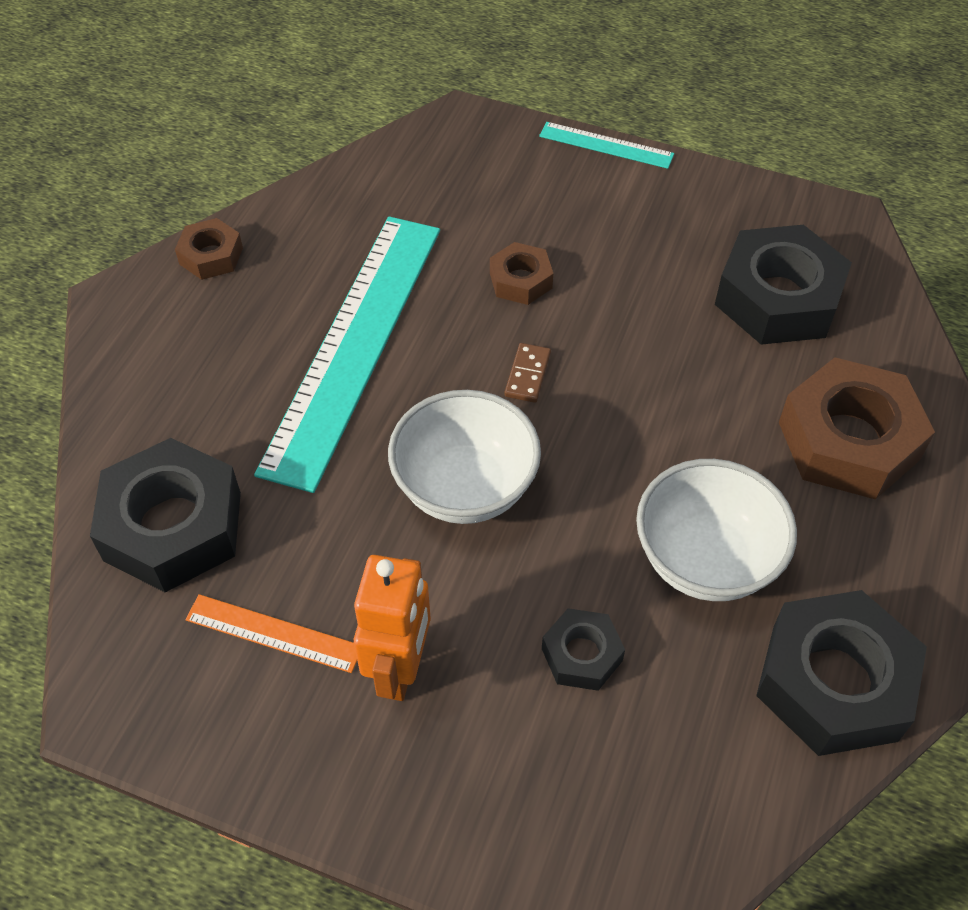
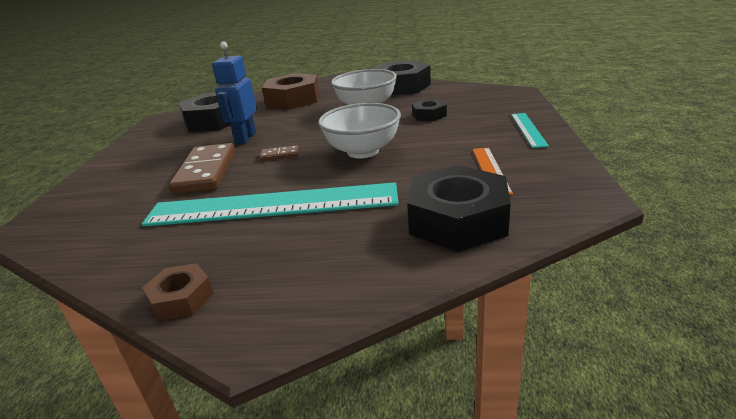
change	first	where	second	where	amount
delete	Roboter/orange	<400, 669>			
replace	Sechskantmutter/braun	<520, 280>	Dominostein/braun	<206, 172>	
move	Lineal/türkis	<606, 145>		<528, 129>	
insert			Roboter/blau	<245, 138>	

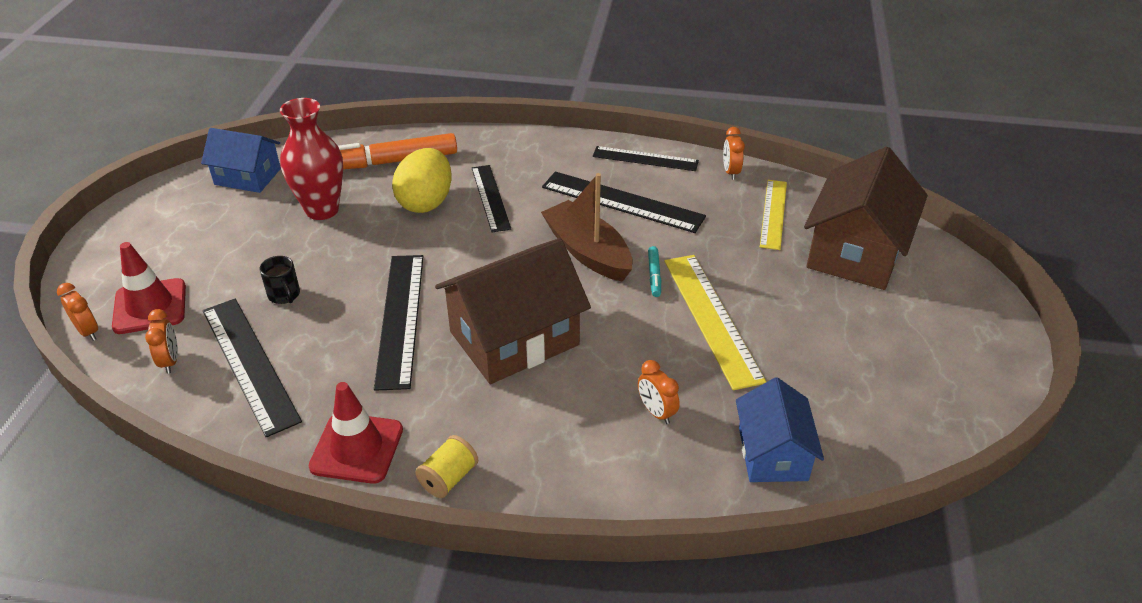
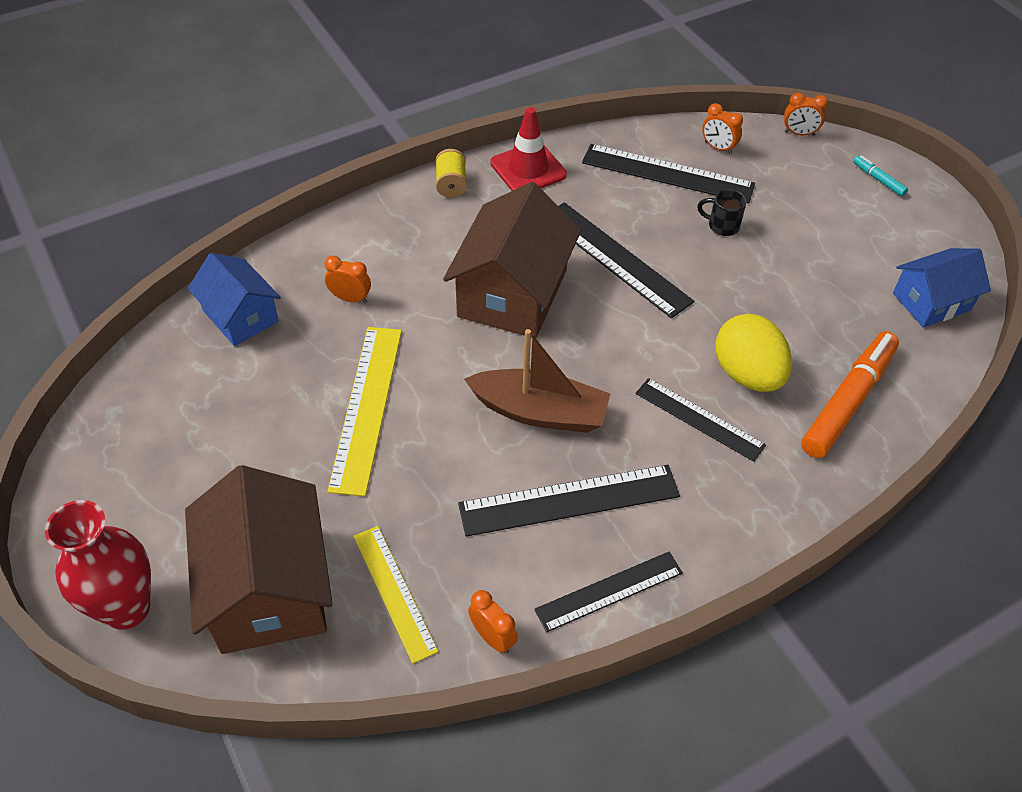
change	first	where	second	where	amount
delete	Leitkegel/rot	<150, 306>			
move	Vase/rot	<322, 210>		<127, 608>	
move	Filzstift/türkis	<654, 275>		<878, 179>	
rotate	Lineal/gelb	<712, 318>		<366, 407>	60 degrees clockwise

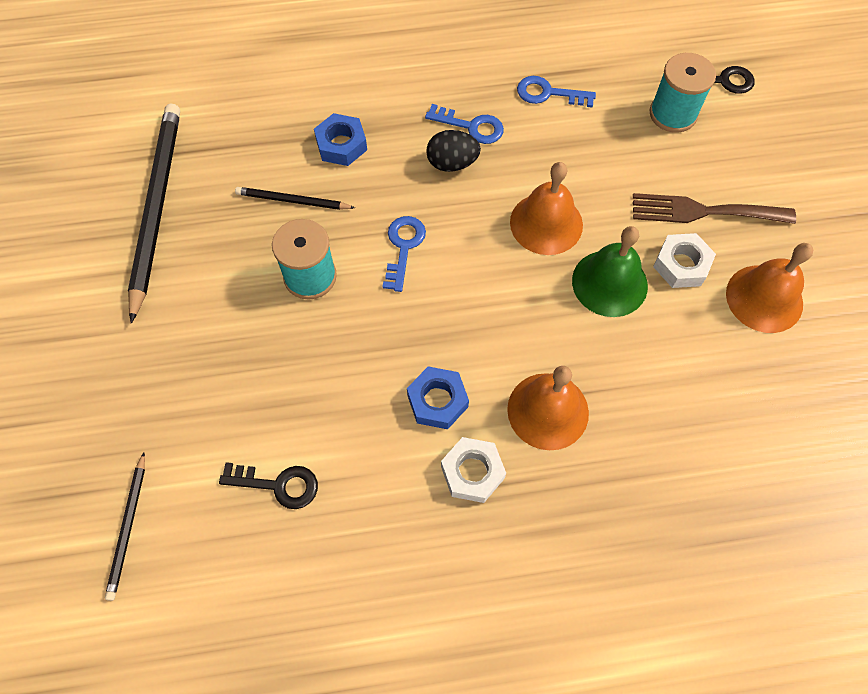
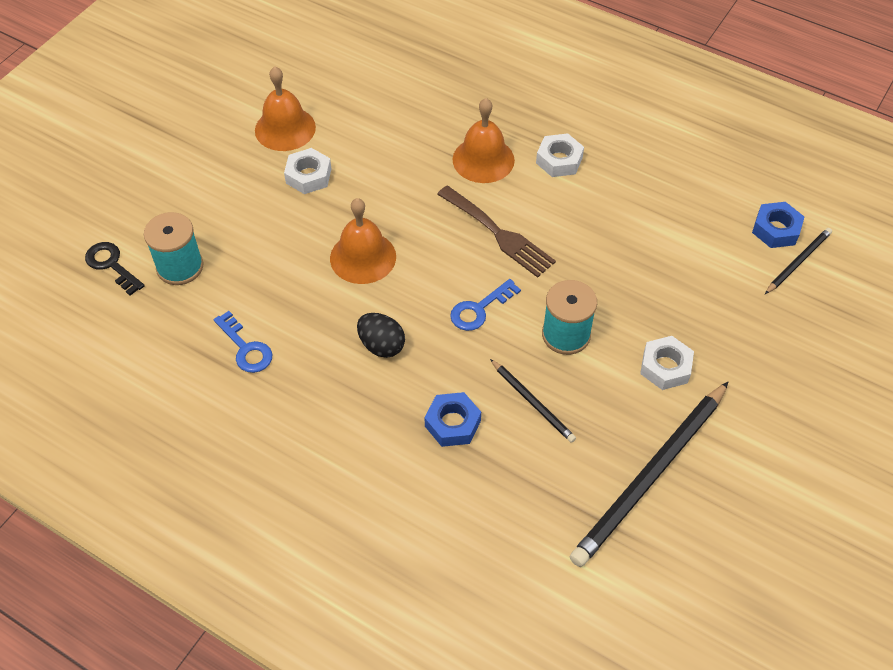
change	first	where	second	where	amount
delete	Schlüssel/schwarz	<278, 485>			
move	Sechskantmutter/blau	<437, 401>		<776, 229>	
delete	Schlüssel/blau	<471, 126>			
delete	Glocke/grün	<609, 283>			
move	Gabel/braun	<704, 211>		<499, 234>	
insert			Sechskantmutter/weiß	<665, 367>	

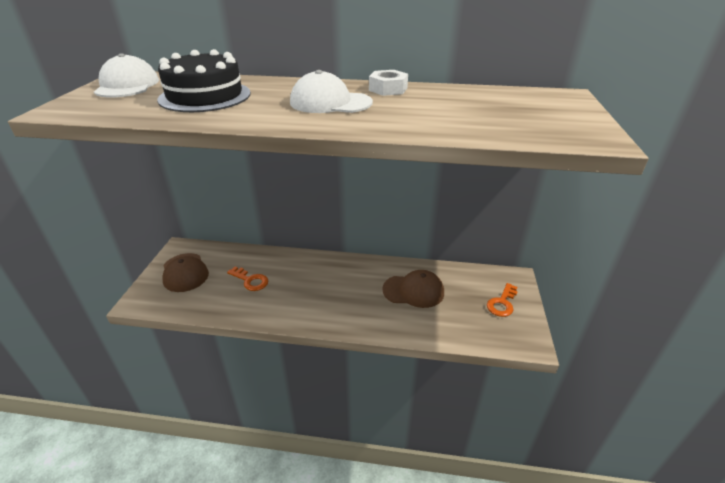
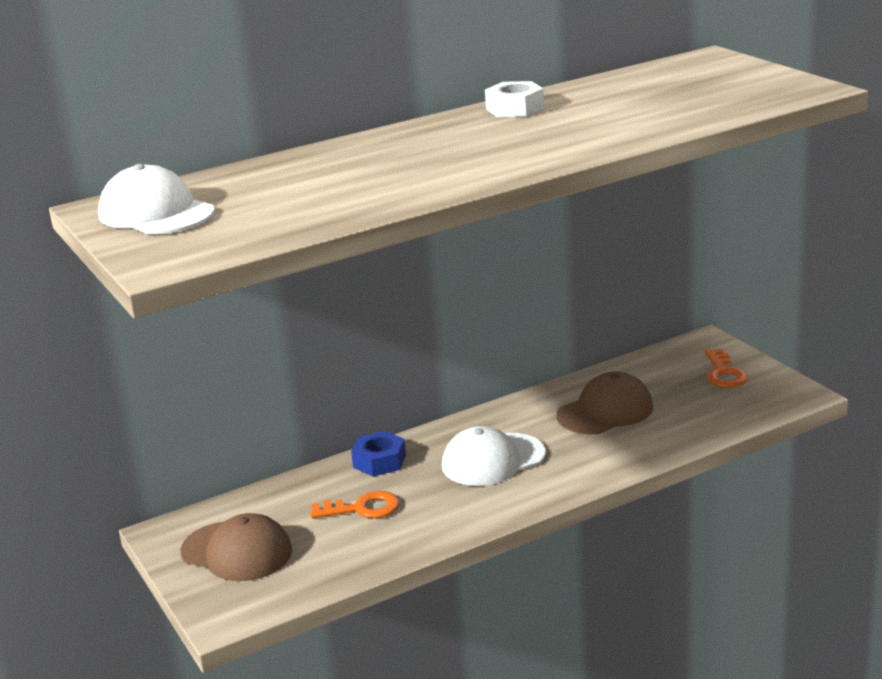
change	first	where	second	where	amount
delete	Kuchen/schwarz	<205, 96>			
move	Kappe/weiß	<330, 102>		<493, 460>	
insert			Sechskantmutter/blau	<379, 461>	

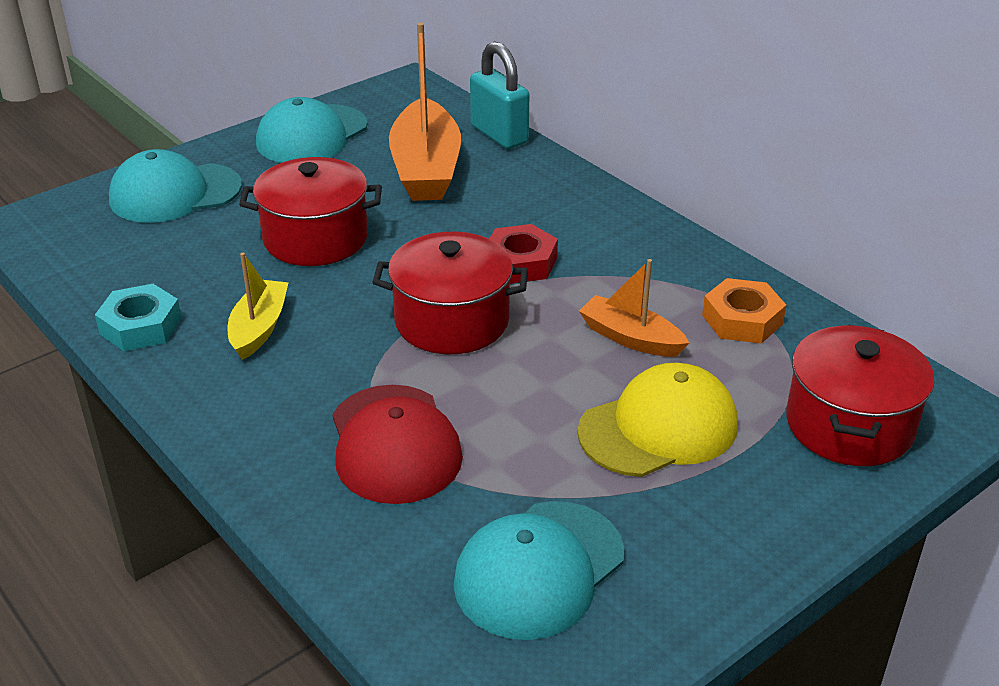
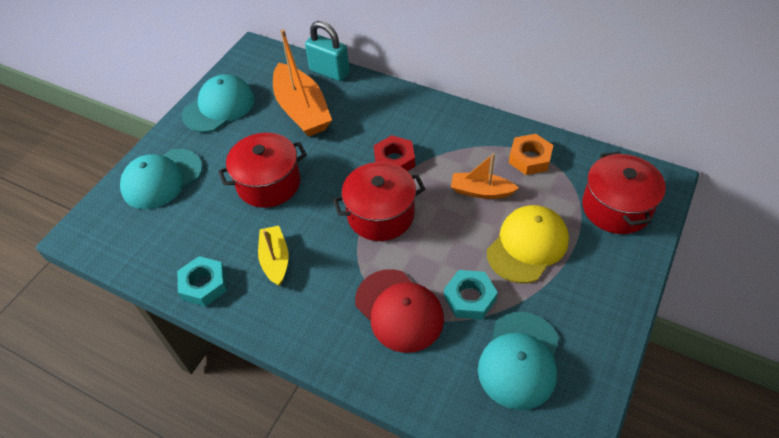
change	first	where	second	where	amount
rotate	Kappe/türkis	<311, 135>		<219, 107>	150 degrees counterclockwise
insert			Sechskantmutter/türkis	<470, 298>	

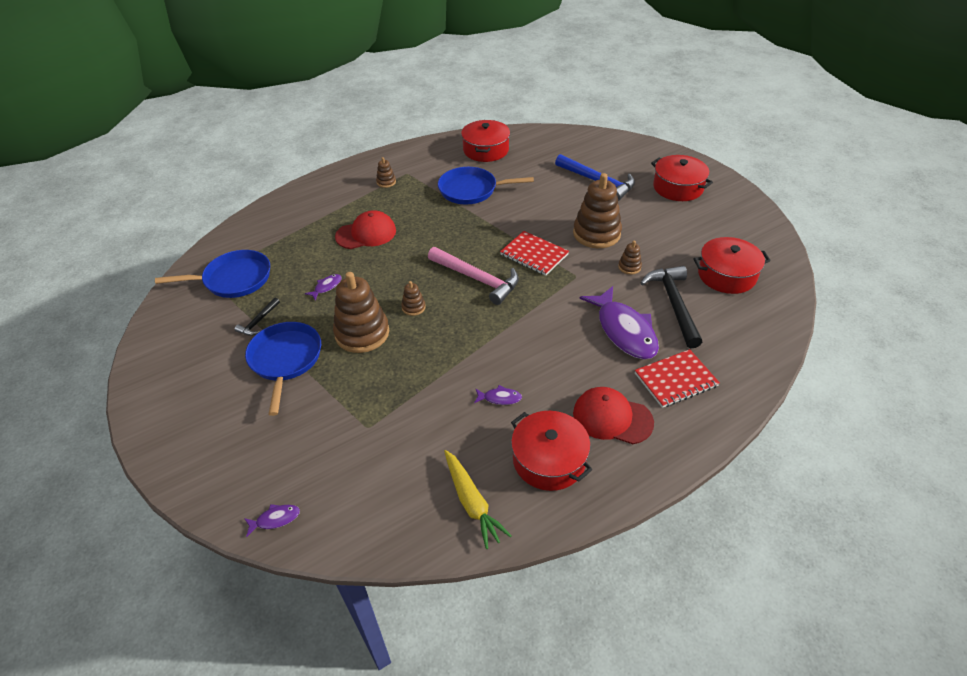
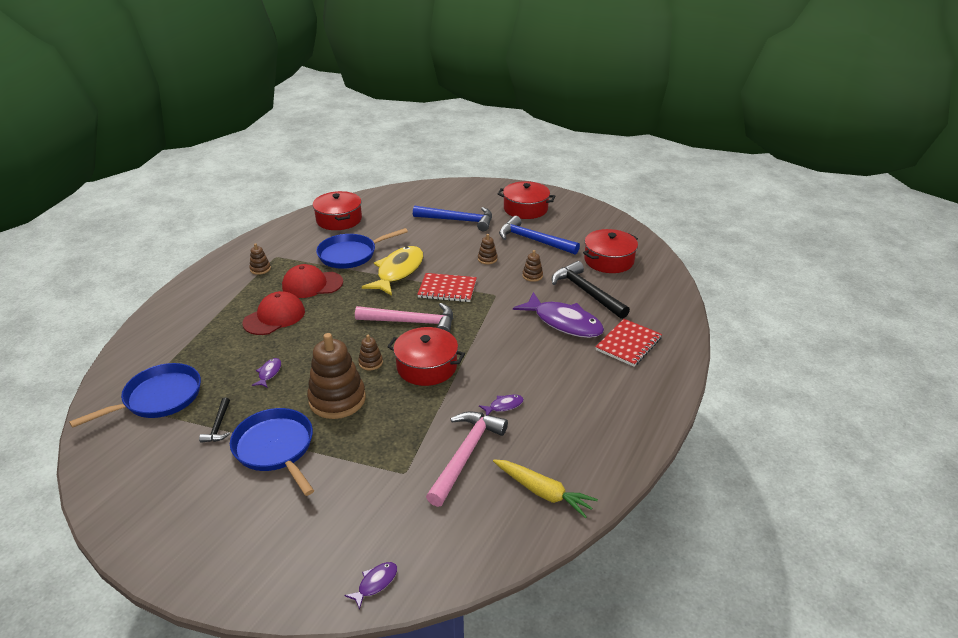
change	first	where	second	where	amount
move	Kochtopf/rot	<549, 460>		<426, 366>	
resize	Stapelspielzeug/braun	<596, 234>		<487, 259>	x0.45
move	Kappe/rot	<612, 418>		<312, 284>	
insert			Fisch/gelb	<398, 272>	
insert			Hammer/rosa	<466, 455>	
insert			Hammer/blau	<533, 240>	

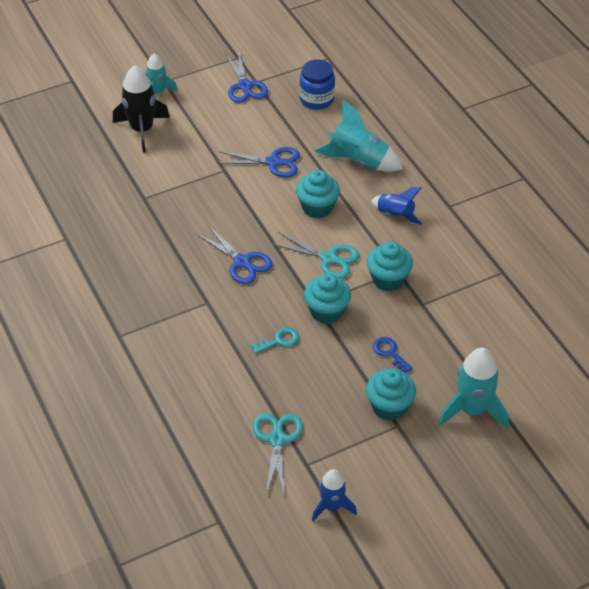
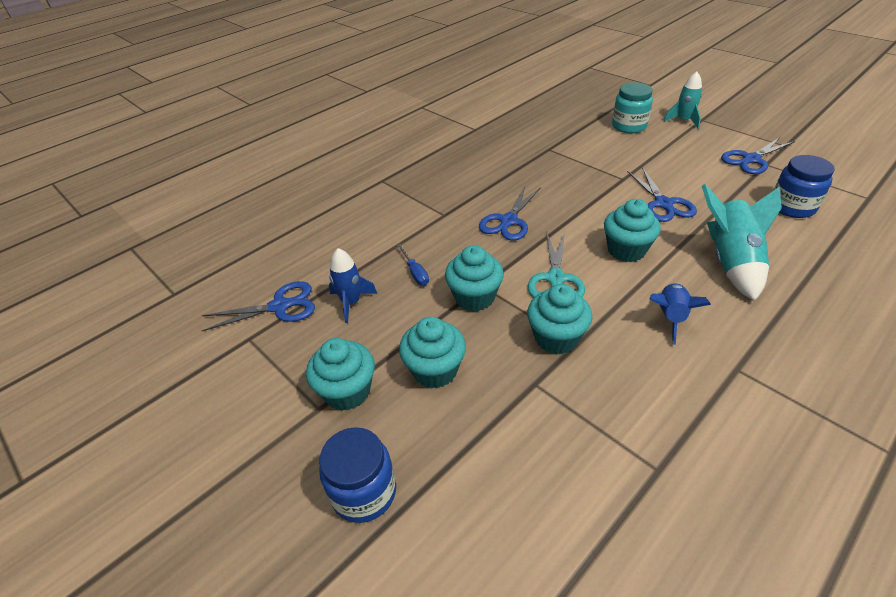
change	first	where	second	where	amount
replace	Rakete/schwarz	<142, 130>	Einmachglas/türkis	<629, 126>	
replace	Schlüssel/türkis	<279, 340>	Schraubenzieher/blau	<415, 273>	
recolor	Schere/türkis	<277, 440>	Schere/blau	<280, 306>	
move	Rakete/blau	<332, 506>		<351, 302>	
replace	Schlüssel/blau	<390, 353>	Muffin/türkis	<435, 370>	
replace	Rakete/türkis	<472, 410>	Einmachglas/blau	<364, 492>	

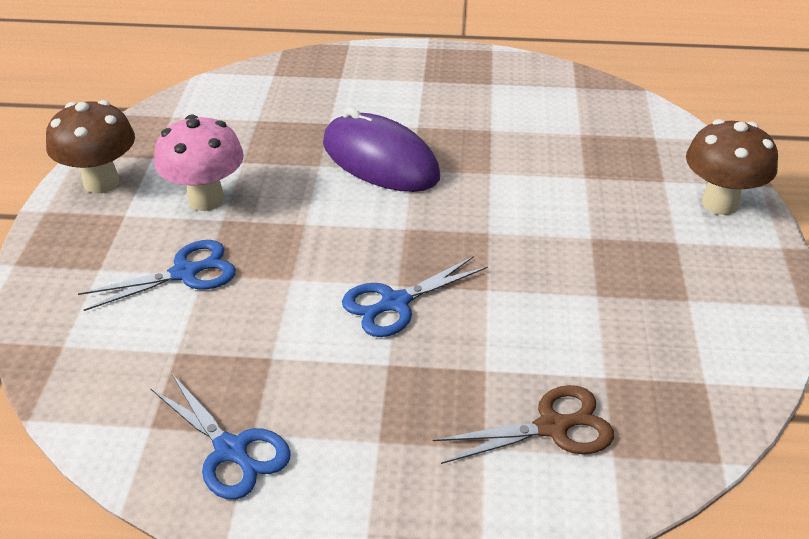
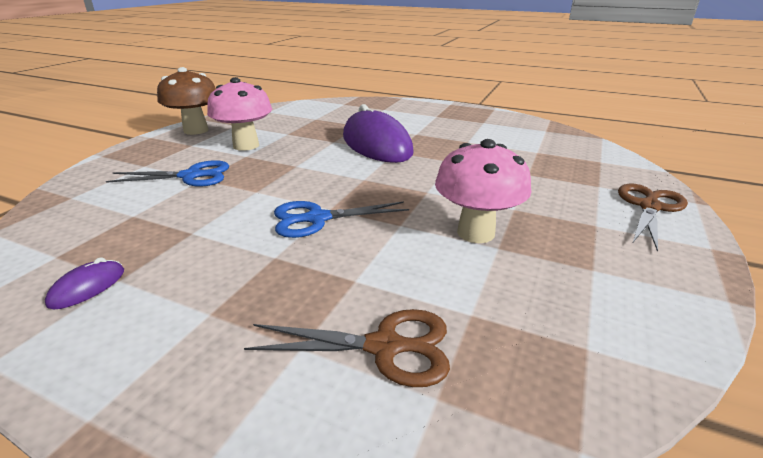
change	first	where	second	where	amount
replace	Schere/blau	<231, 450>	Computermaus/lila	<87, 287>	
replace	Pilz/braun	<720, 203>	Schere/braun	<649, 207>	
insert			Pilz/rosa	<476, 233>	

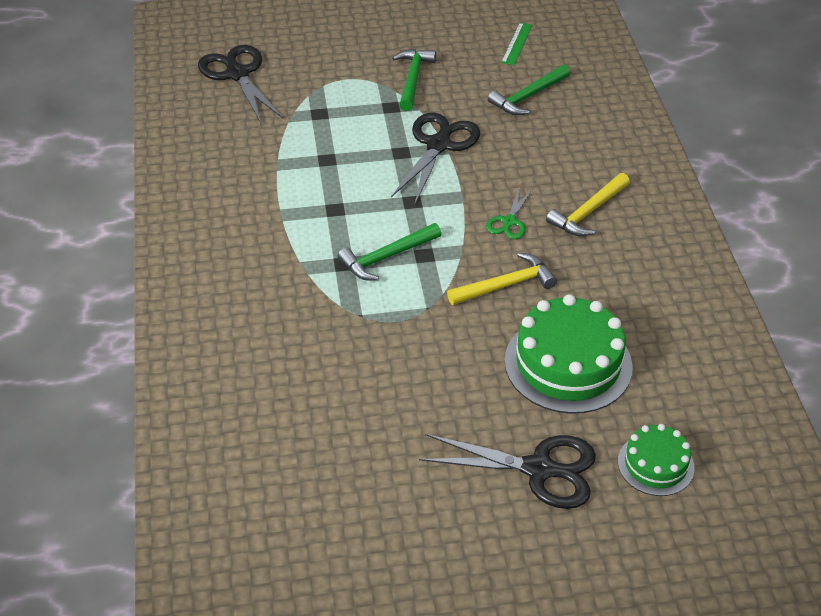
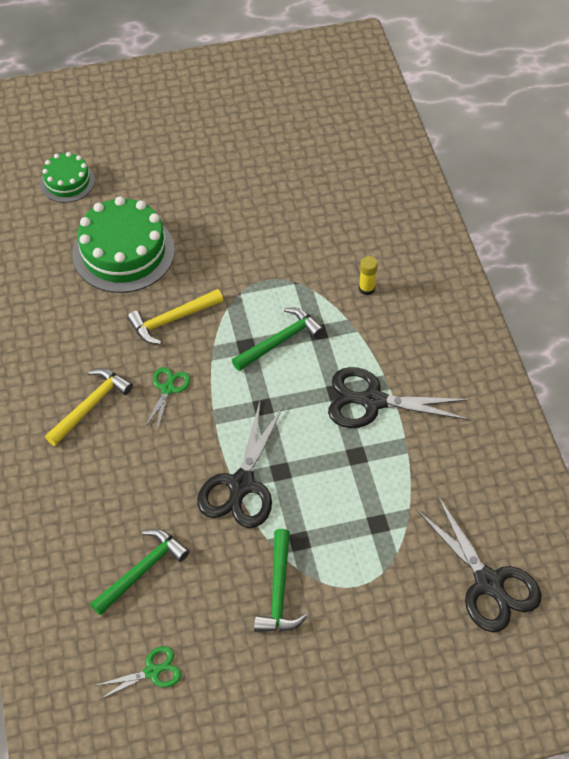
change	first	where	second	where	amount
move	Schere/schwarz	<538, 469>		<373, 401>	
replace	Lineal/grün	<516, 43>	Schere/grün	<152, 672>	
insert			Klebestift/gelb	<366, 288>	

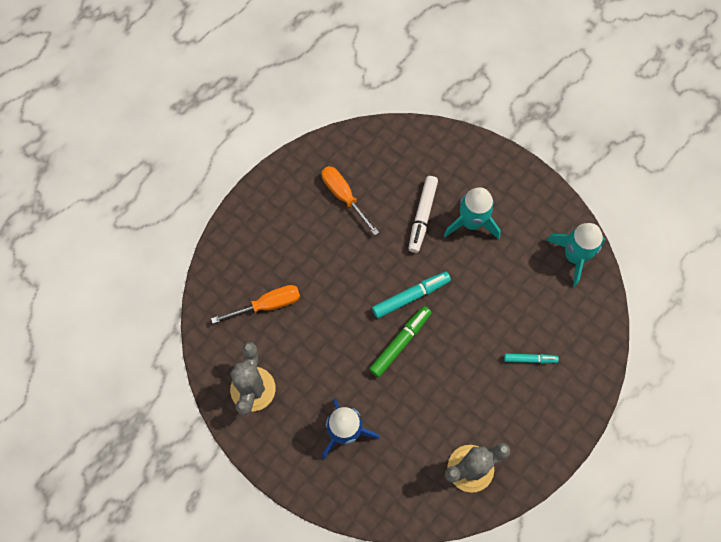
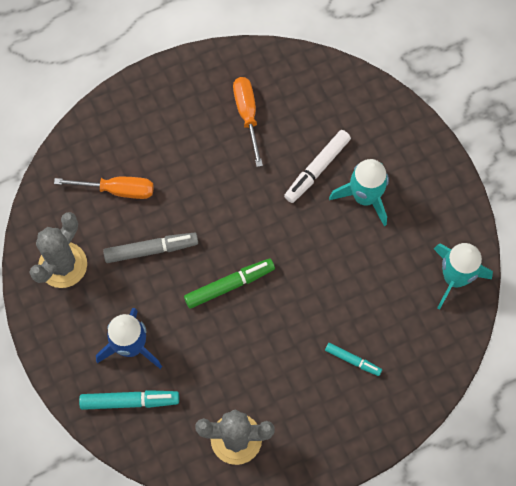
change	first	where	second	where	amount
move	Filzstift/türkis	<411, 296>		<130, 401>	
insert			Filzstift/grau	<151, 250>	

